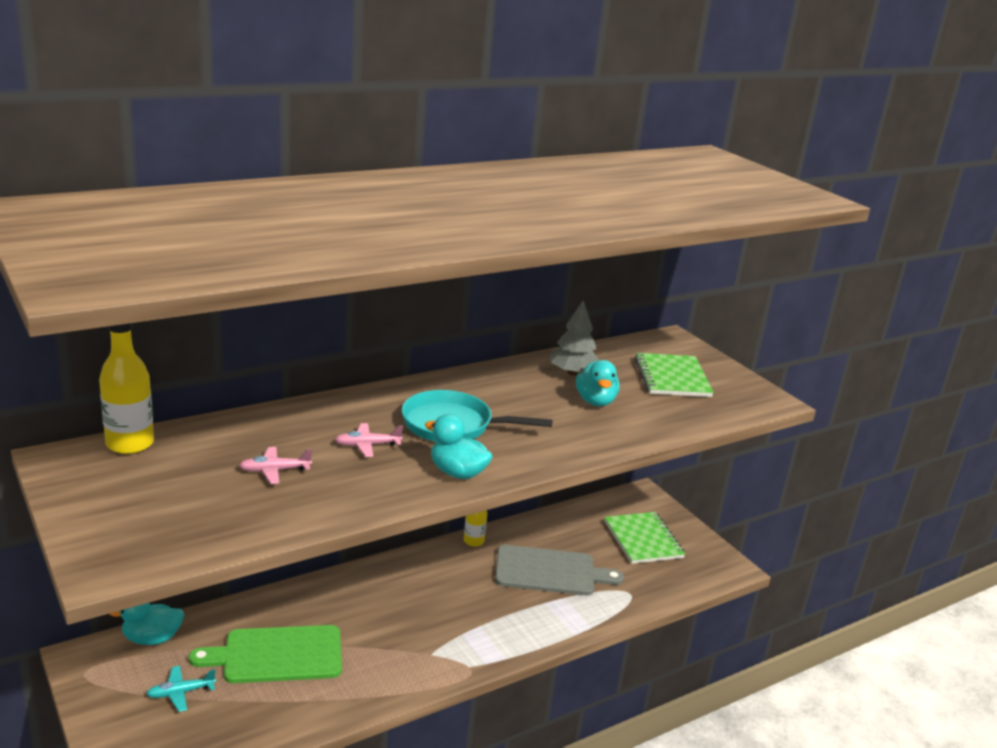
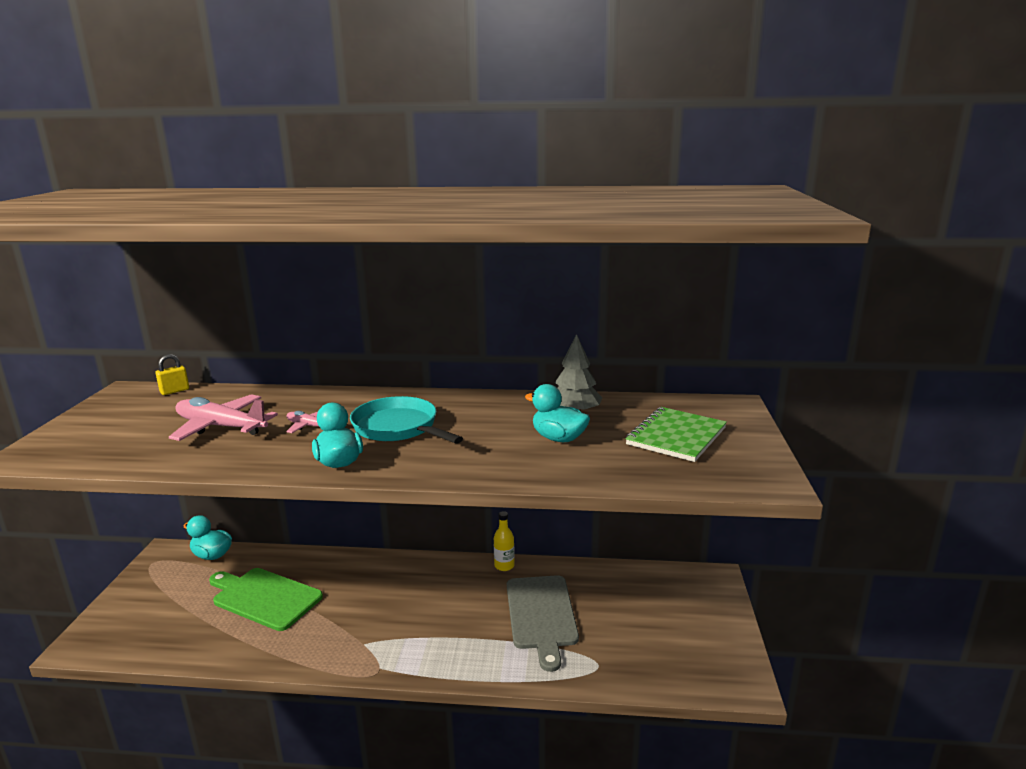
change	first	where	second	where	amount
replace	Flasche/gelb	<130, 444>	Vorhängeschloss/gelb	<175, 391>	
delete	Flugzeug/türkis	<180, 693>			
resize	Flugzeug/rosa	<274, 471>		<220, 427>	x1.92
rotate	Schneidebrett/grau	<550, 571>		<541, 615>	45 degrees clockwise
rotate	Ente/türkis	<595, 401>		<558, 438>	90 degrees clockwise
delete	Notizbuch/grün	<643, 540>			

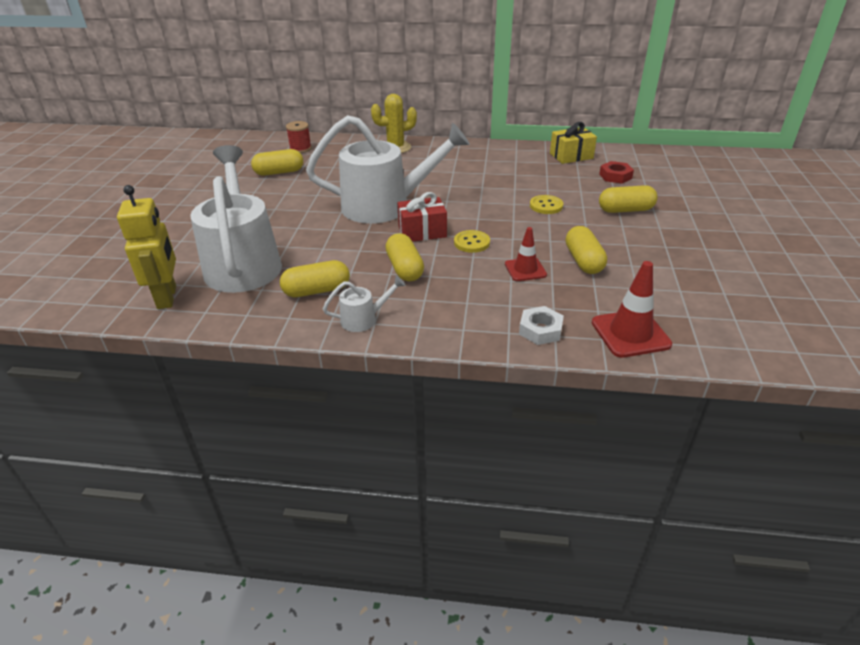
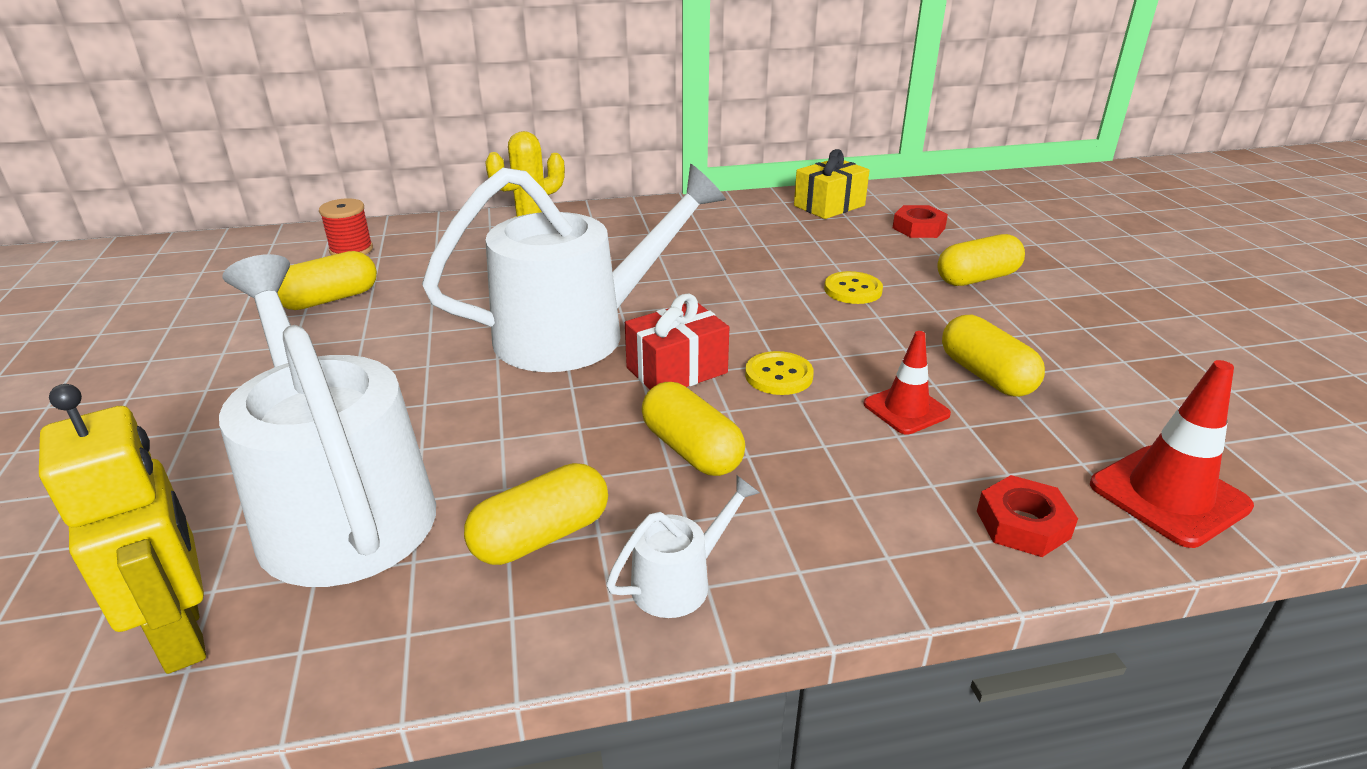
change	first	where	second	where	amount
recolor	Sechskantmutter/weiß	<540, 330>	Sechskantmutter/rot	<1022, 524>	

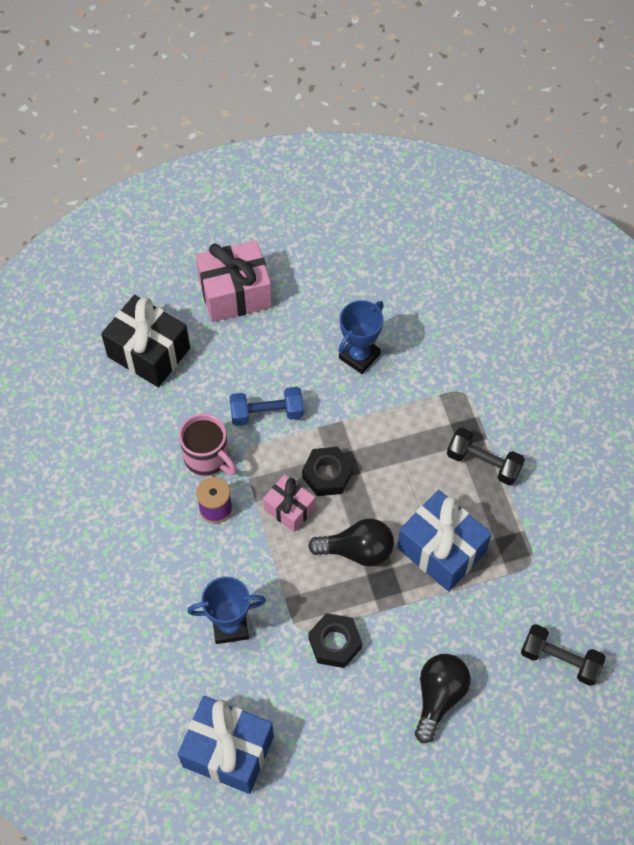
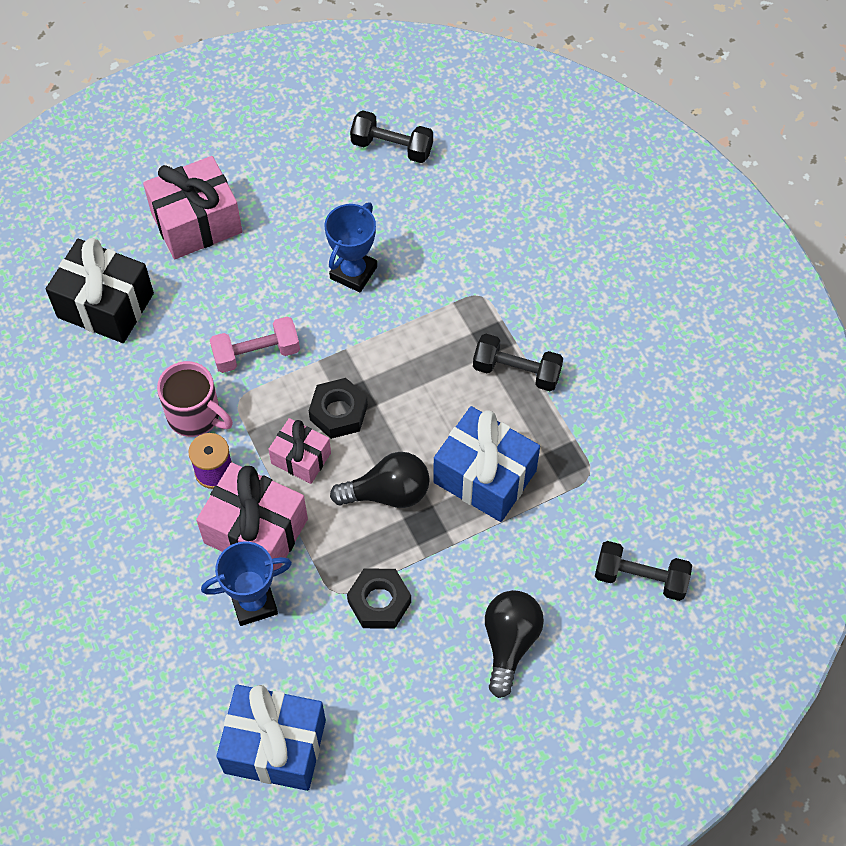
change	first	where	second	where	amount
recolor	Hantel/blau	<267, 413>	Hantel/rosa	<256, 354>	
insert			Geschenk/rosa	<256, 531>	
insert			Hantel/schwarz	<392, 147>	

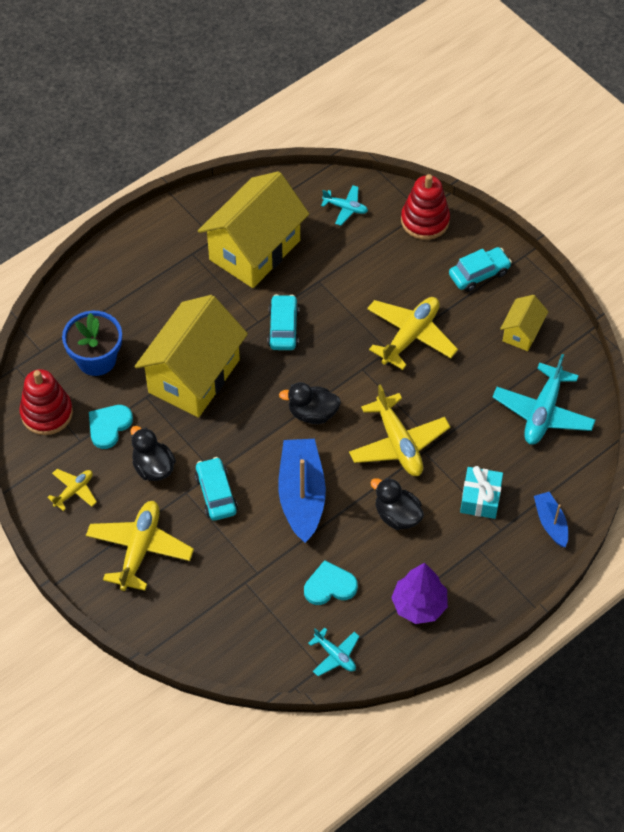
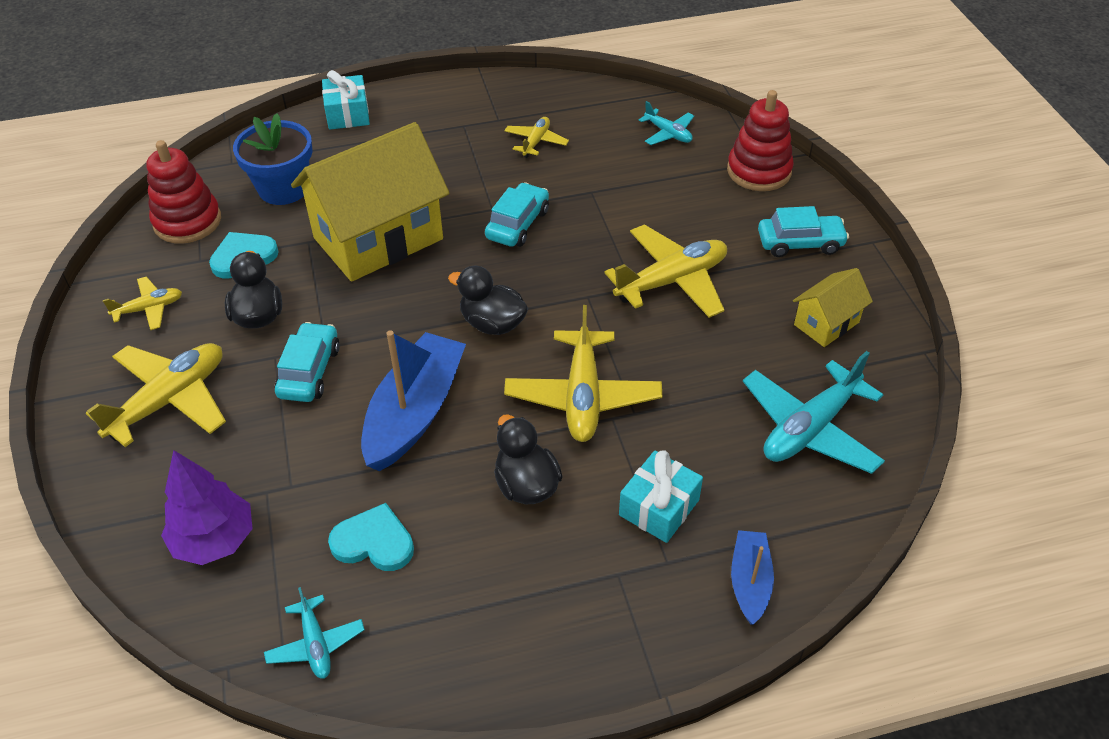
change	first	where	second	where	amount
replace	Haus/gelb	<255, 250>	Flugzeug/gelb	<536, 142>	
move	Baum/lila	<419, 605>		<214, 540>	
insert			Geschenk/türkis	<347, 114>	

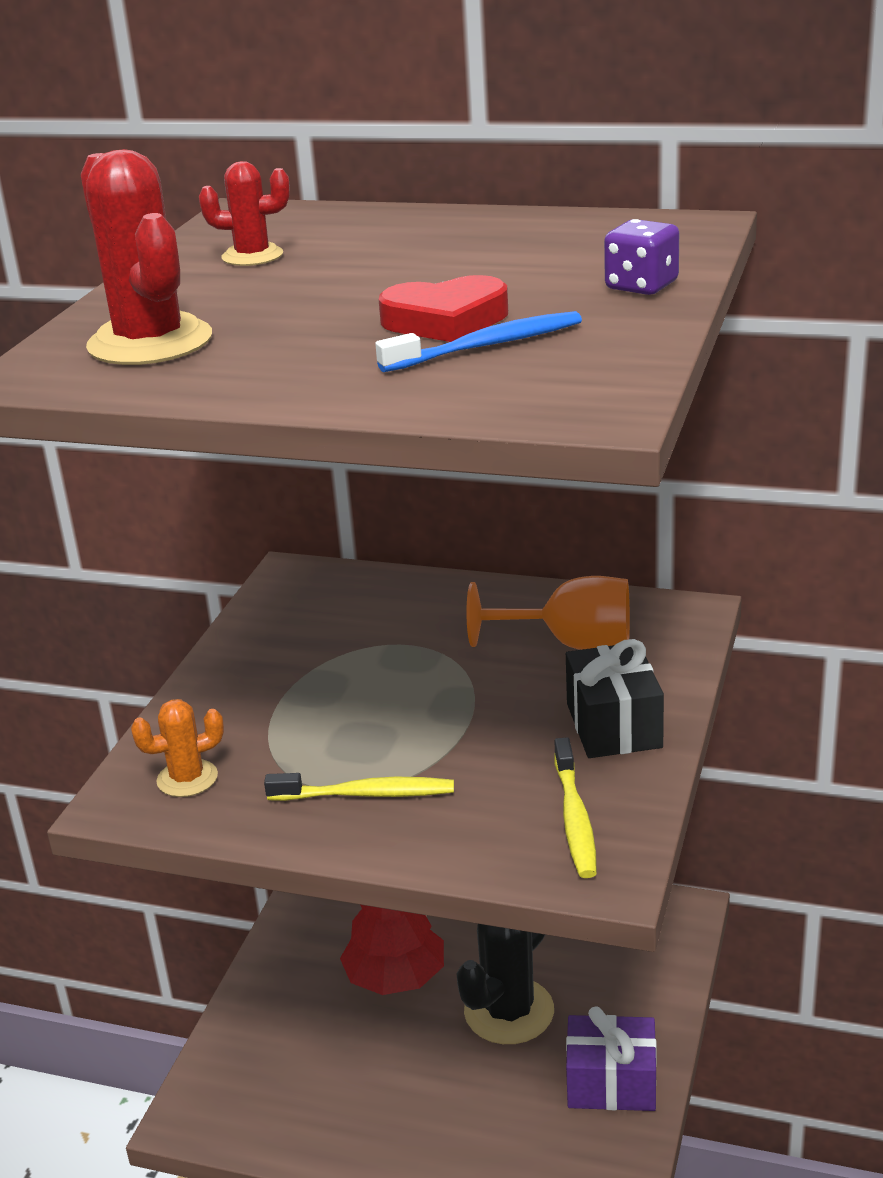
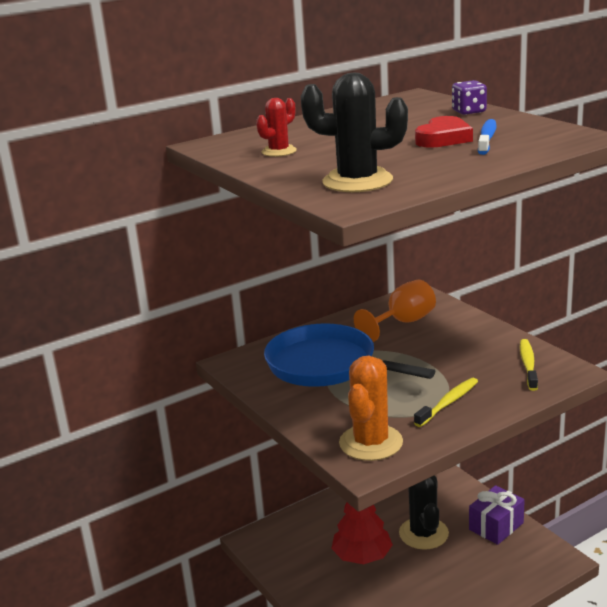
change	first	where	second	where	amount
recolor	Kaktus/rot	<150, 342>	Kaktus/schwarz	<357, 181>	
resize	Kaktus/orange	<187, 779>		<371, 443>	x1.77
rotate	Zahnbürste/gelb	<574, 818>		<528, 365>	120 degrees counterclockwise
delete	Geschenk/schwarz	<614, 725>			
insert			Pfanne/blau	<327, 366>	

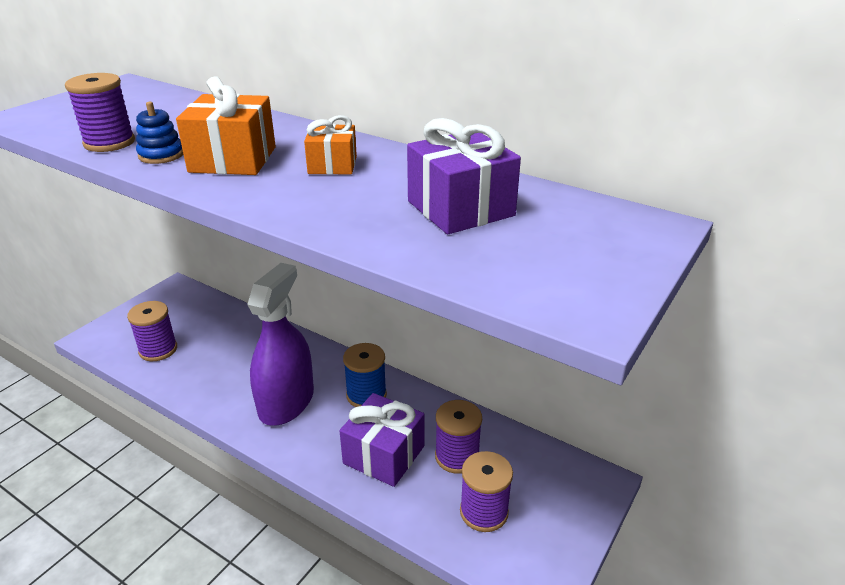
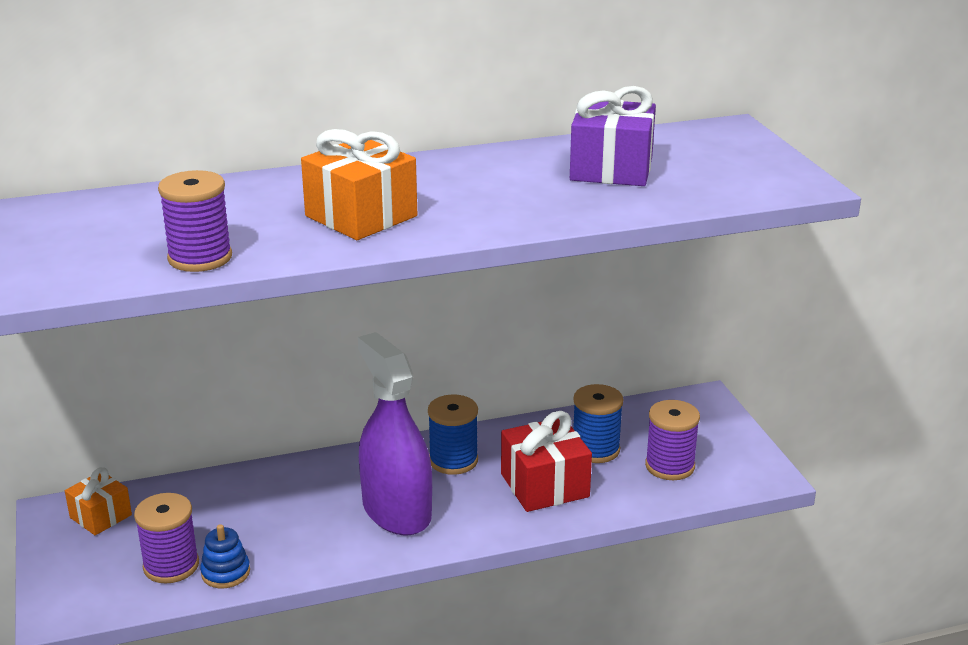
change	first	where	second	where	amount
move	Stapelspielzeug/blau	<161, 155>		<225, 572>	
move	Geschenk/orange	<332, 165>		<101, 516>	
recolor	Geschenk/lila	<384, 455>	Geschenk/rot	<544, 485>	
recolor	Garnrolle/lila	<457, 456>	Garnrolle/blau	<595, 449>	

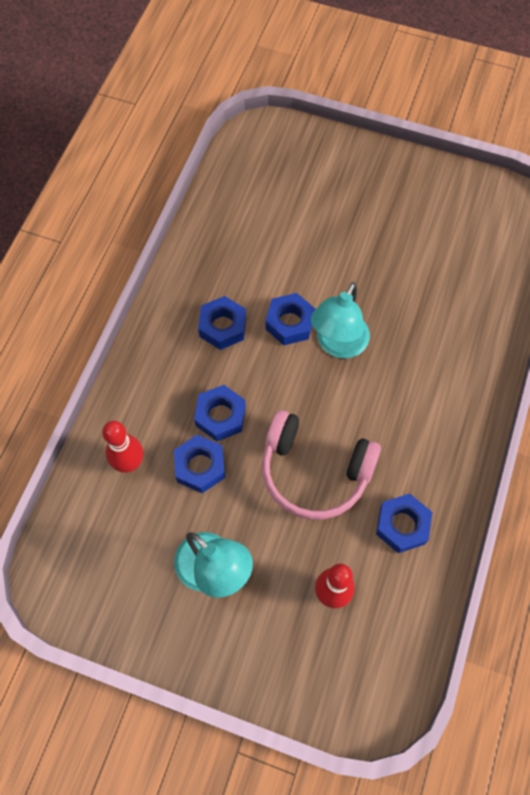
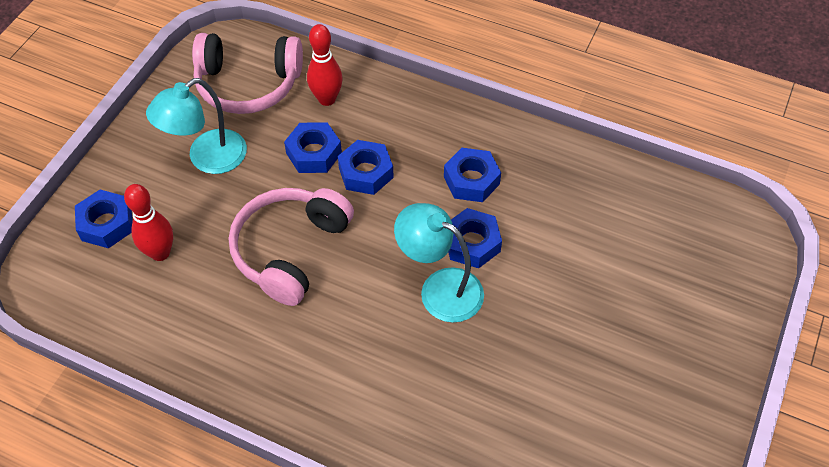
change	first	where	second	where	amount
move	Sechskantmutter/blau	<402, 525>		<106, 224>	
insert			Kopfhörer/rosa	<248, 84>	

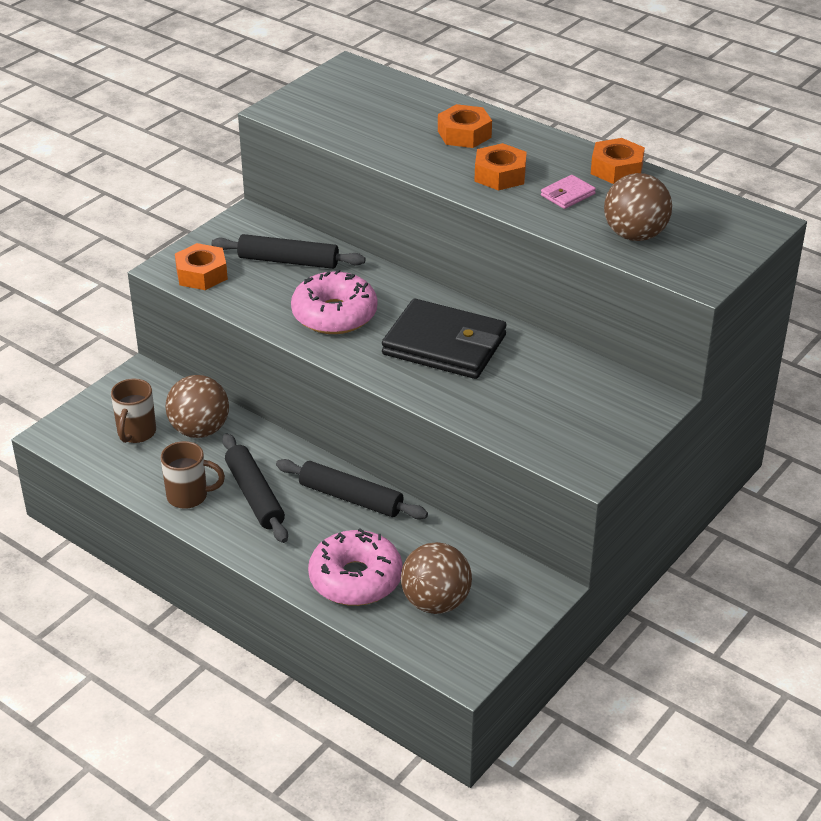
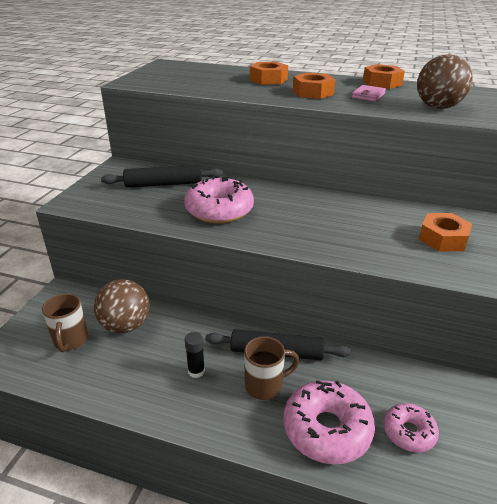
change	first	where	second	where	amount
move	Tasse/braun	<189, 496>		<265, 386>	
move	Sechskantmutter/orange	<202, 274>		<443, 239>	
replace	Nudelholz/schwarz	<254, 495>	Klebestift/schwarz	<196, 371>	
delete	Geldbörse/schwarz	<444, 345>			
replace	Ball/braun	<435, 602>	Donut/rosa	<409, 432>	

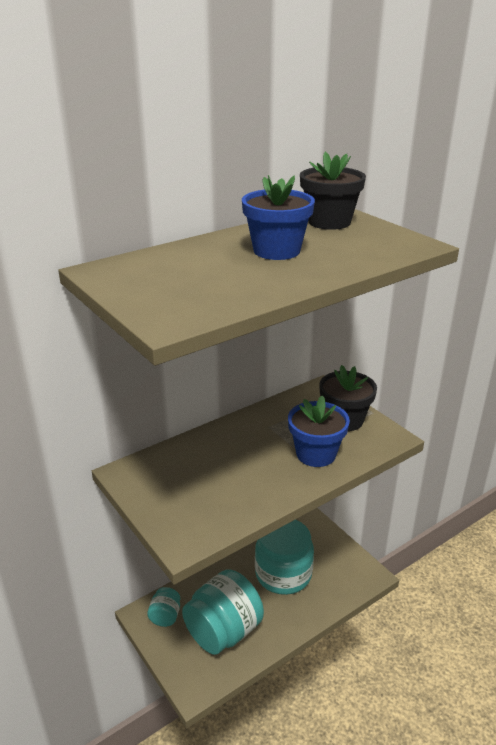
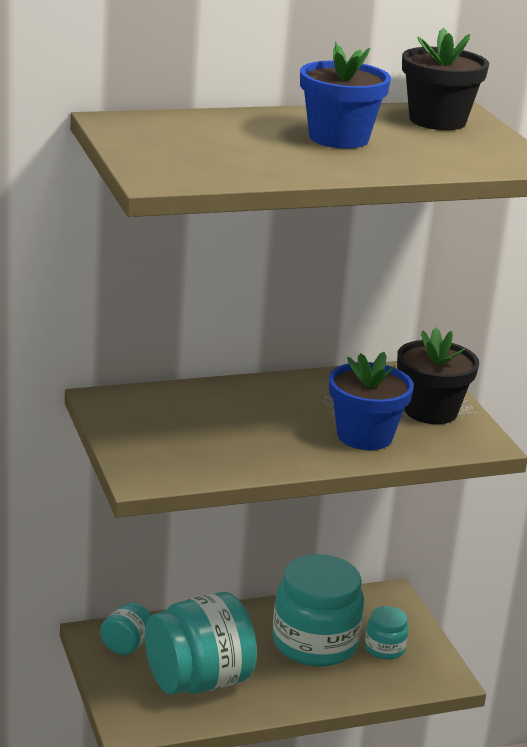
change	first	where	second	where	amount
insert			Einmachglas/türkis	<384, 648>	

